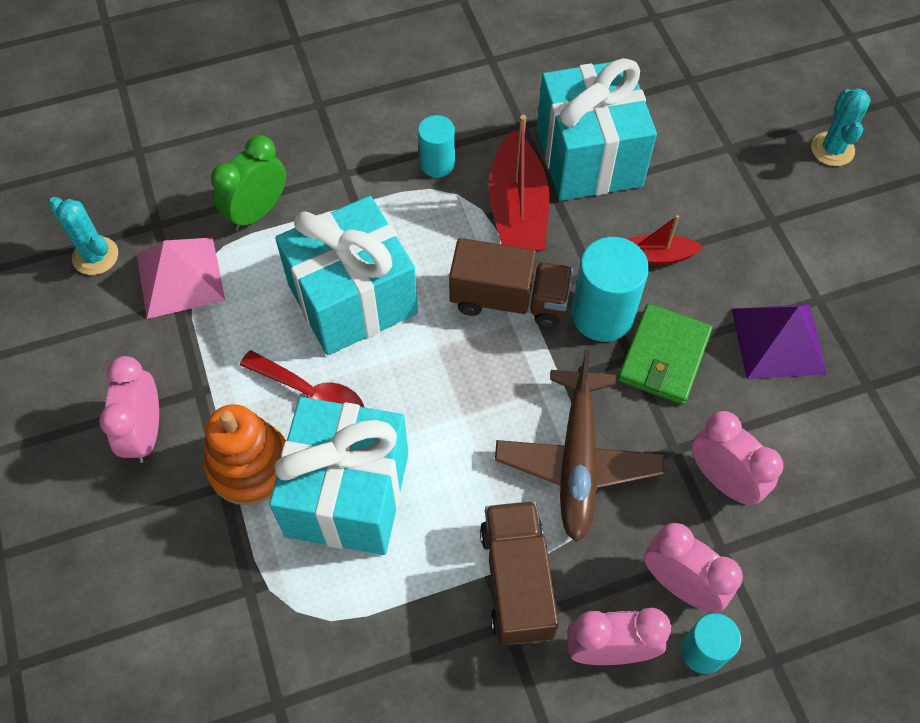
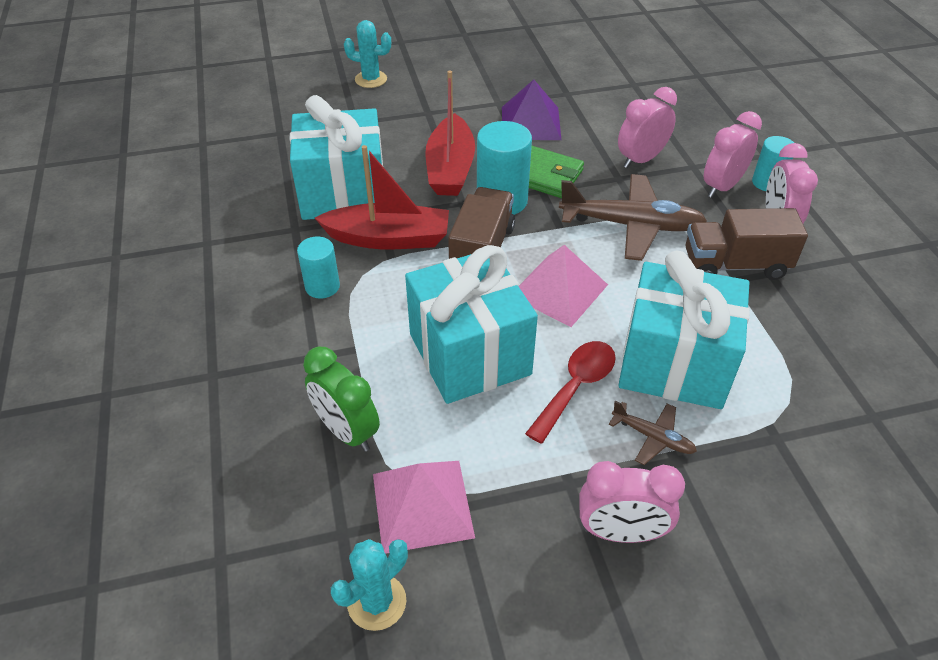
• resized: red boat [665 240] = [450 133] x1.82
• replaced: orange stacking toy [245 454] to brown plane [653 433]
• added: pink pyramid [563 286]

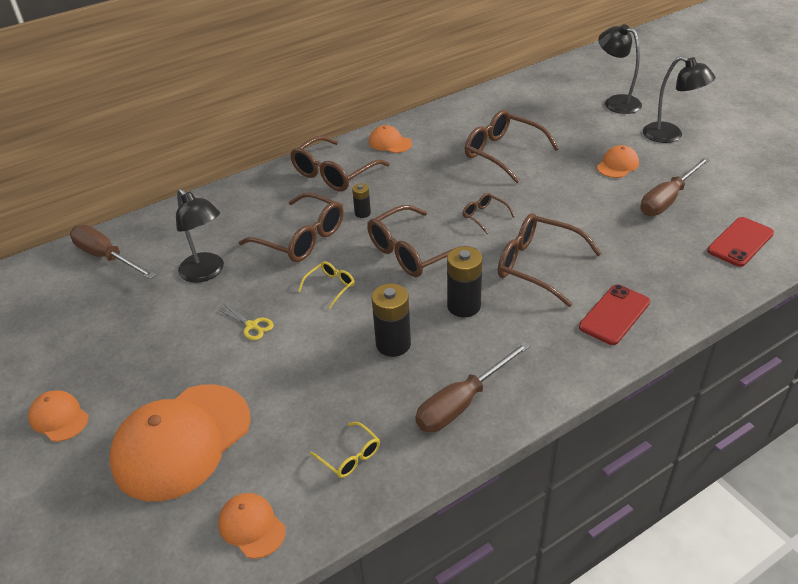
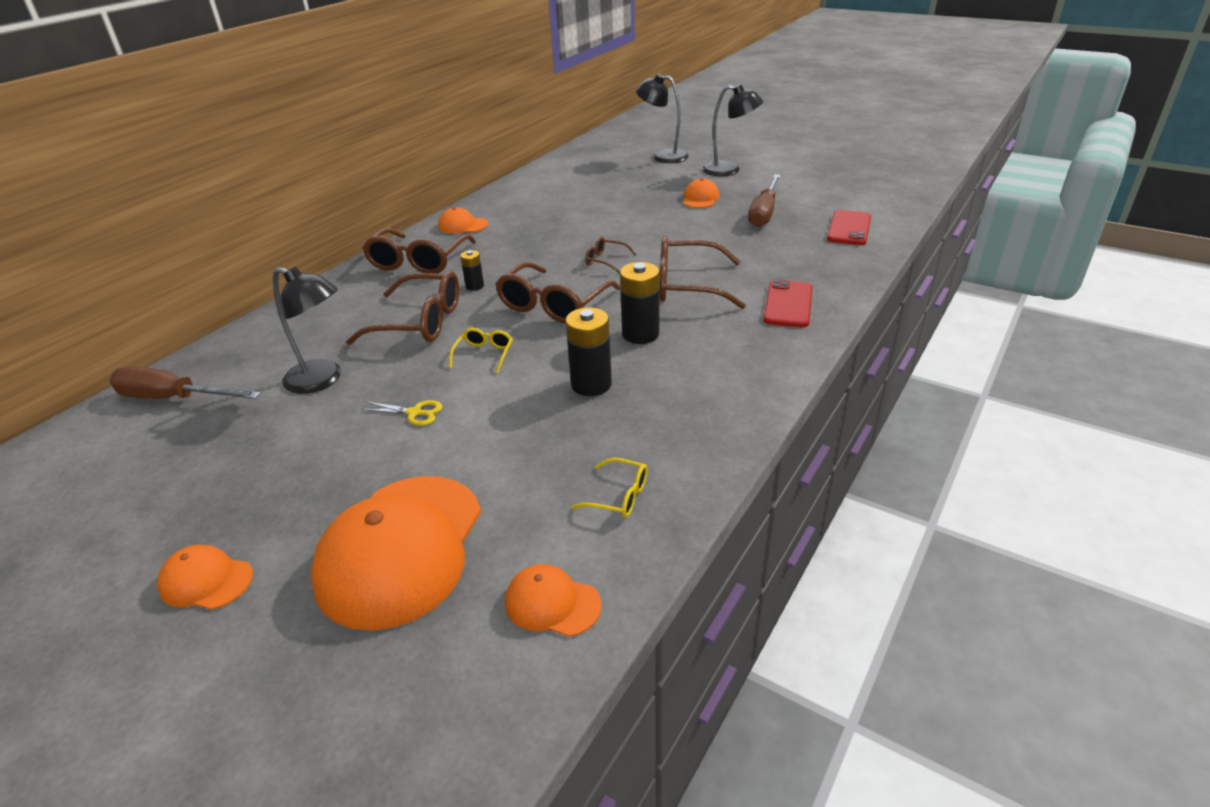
• removed: brown glasses [512 146]
• removed: brown screwdriver [472 387]

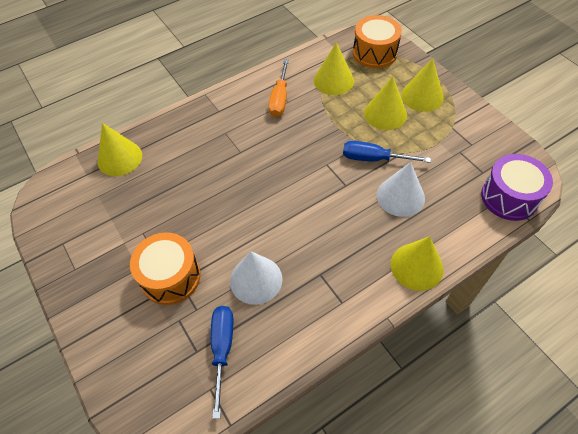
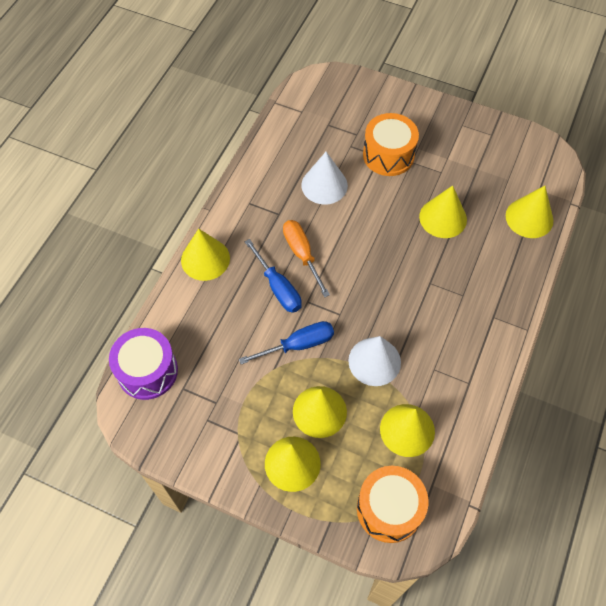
• moved: orange screwdriver [278 88] to [306 258]
• moved: white cone [401 189] to [374 361]
• moved: blue screwdriver [222 362] to [273 276]
• added: yellow cone [443 212]

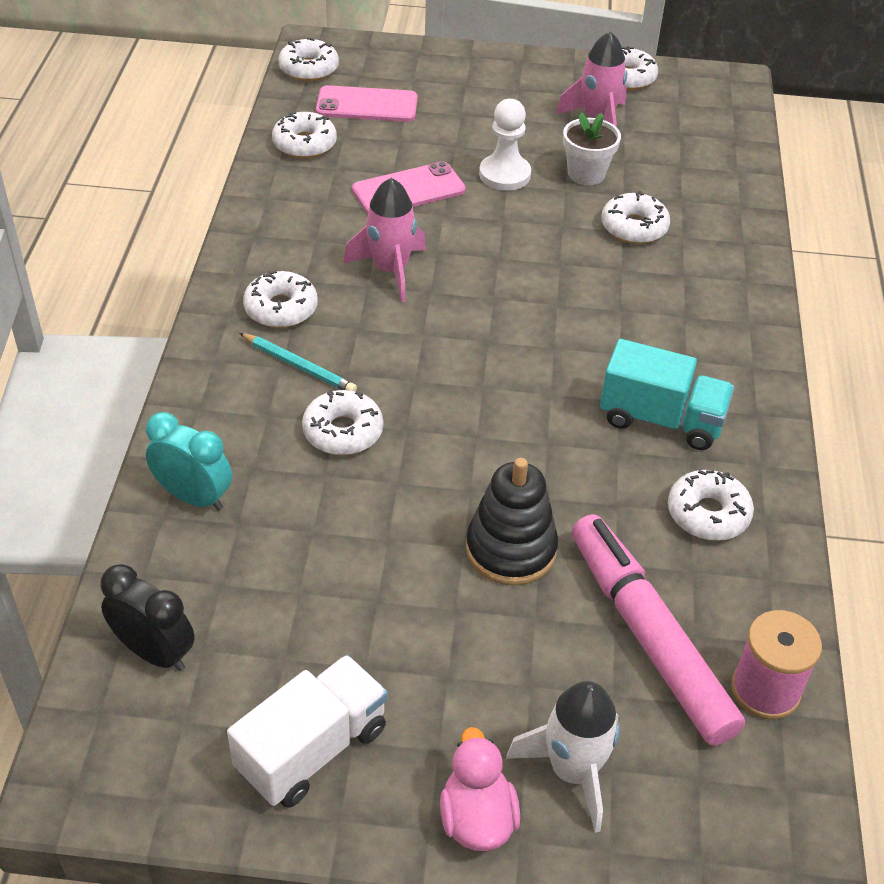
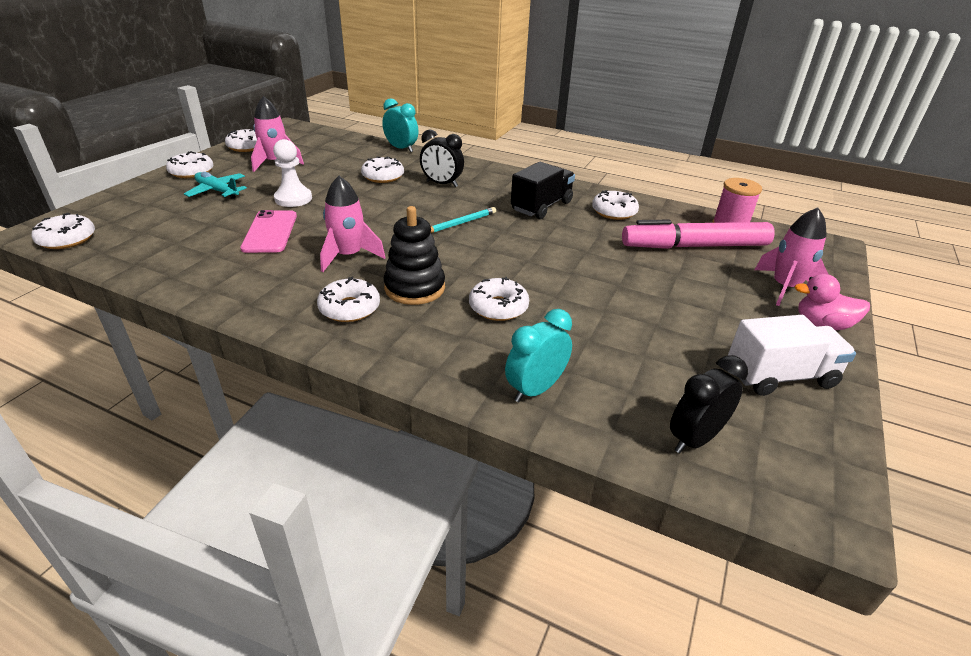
• removed: pink phone [367 103]
• moved: white donut [304 135] to [189 164]
• removed: white flower pot [592 148]
• moved: turquoise pencil [298 362] to [463 220]
• recoloured: turquoise truck [667 394] to black truck [543 190]
• moved: black stacking toy [512 522] to [414 255]
• turned: white truck [307 731] = [792 355] 105 degrees clockwise
• recoloured: white rocket [563 757] to pink rocket [791 256]
• added: turquoise clock [400 125]
• added: black clock [442 158]
• added: turquoise plane [215 185]

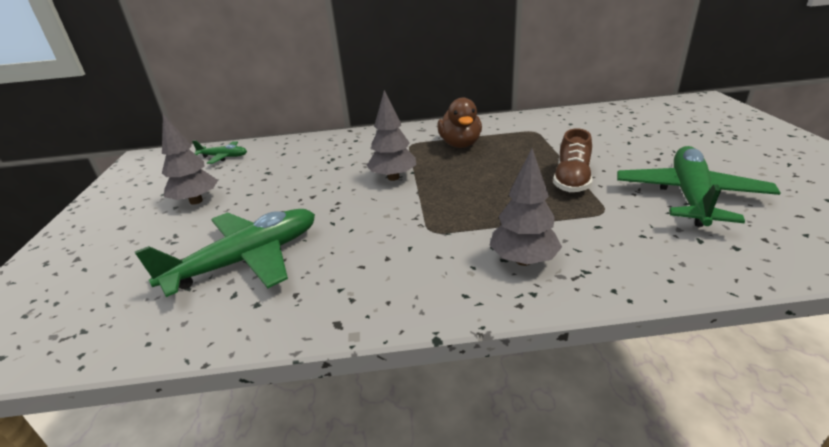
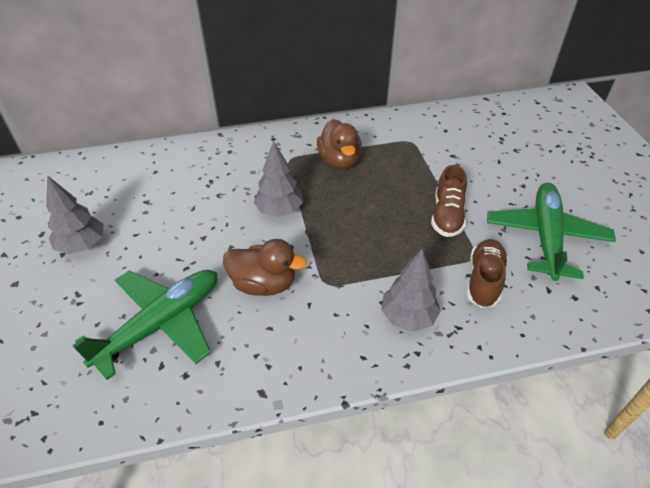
• removed: green plane [219 152]
• added: brown duck [265 267]
• added: brown shoe [487 273]

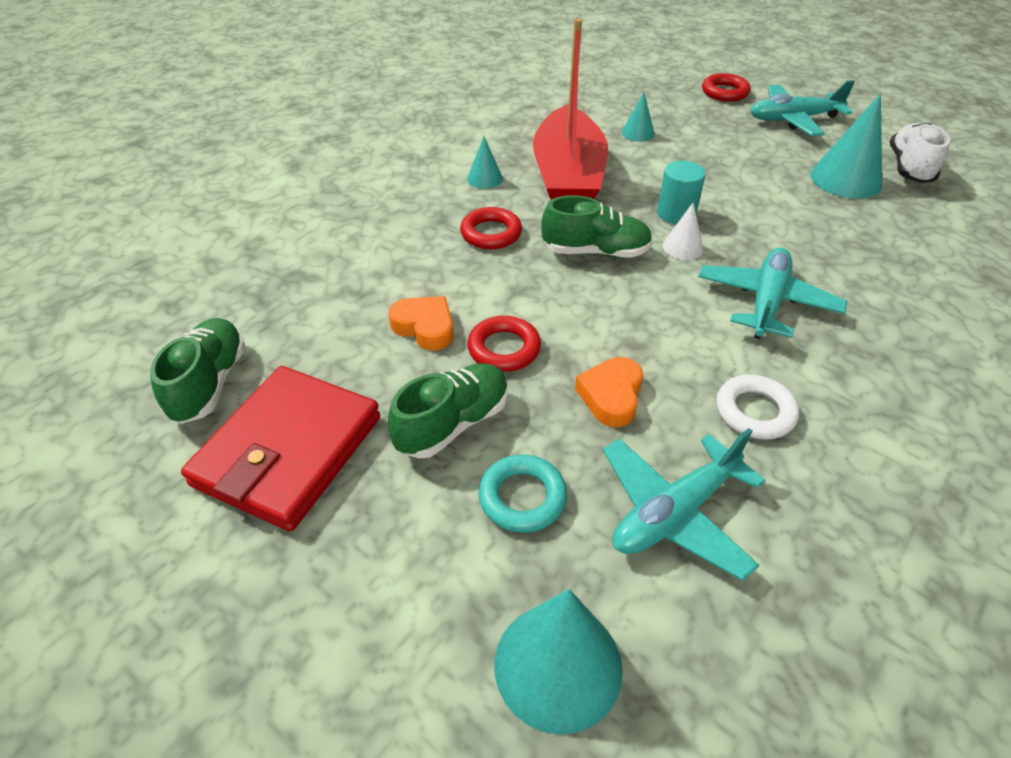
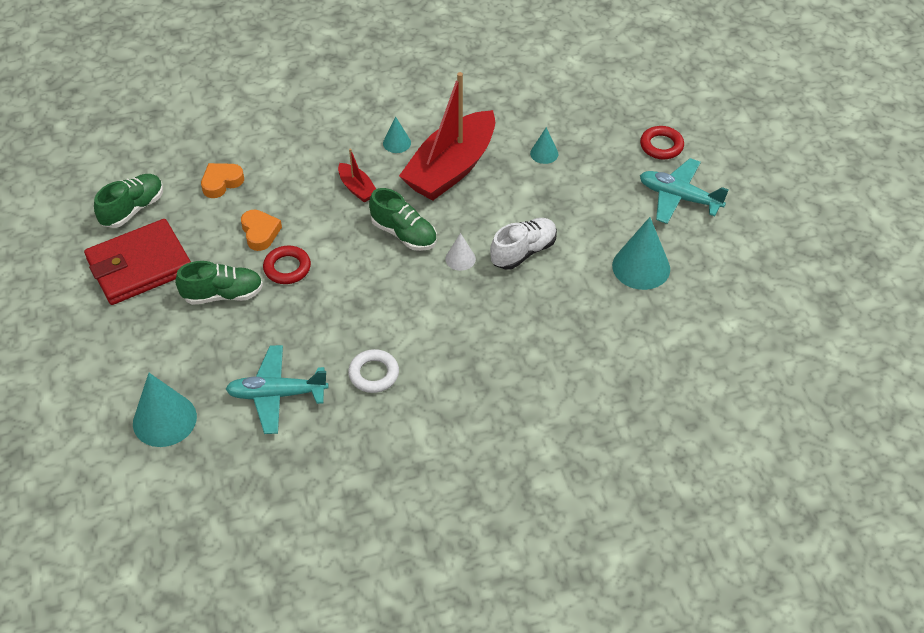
• moved: white shoe [920 153] to [523 244]
• removed: turquoise cylinder [681 192]
• replaced: red ring [491 228] to red boat [357 175]
• removed: turquoise plane [772 293]
• moved: orange heart [609 392] to [222 180]
• removed: turquoise ring [522 493]

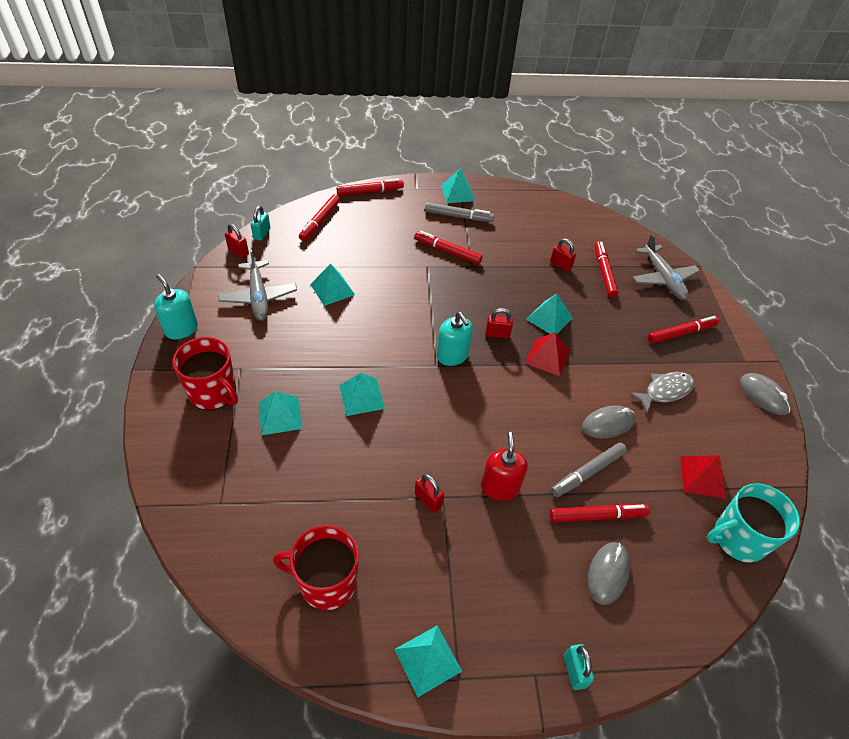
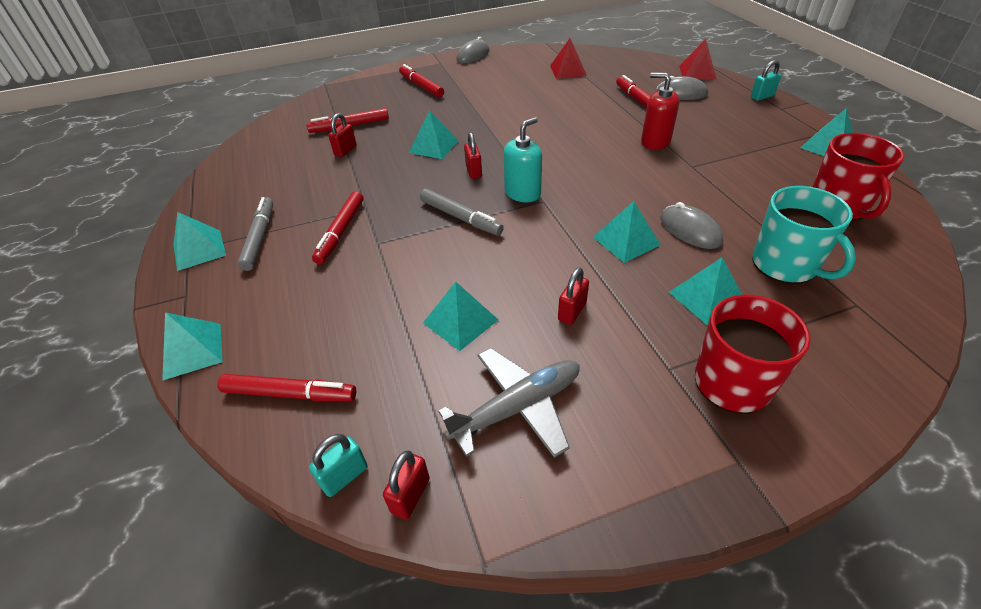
• replaced: red marker [370 187] to turquoise pyramid [192 346]
• turned: turquoise padlock [260 223] = [338 465] 45 degrees counterclockwise
• removed: grey plane [666 267]
• removed: turquoise soap dispenser [176 307]
• moved: red pyramid [547 354] to [698 59]
• removed: grey fish [662 392]
• moved: grey mouse [608 422] to [692 225]
• turned: red soap dispenser [504 466] = [660 111] 45 degrees clockwise
• moved: grey marker [589 469] to [462 212]
• moved: red padlock [429 493] to [573 296]
• moved: turquoise mug [753 523] to [804 235]

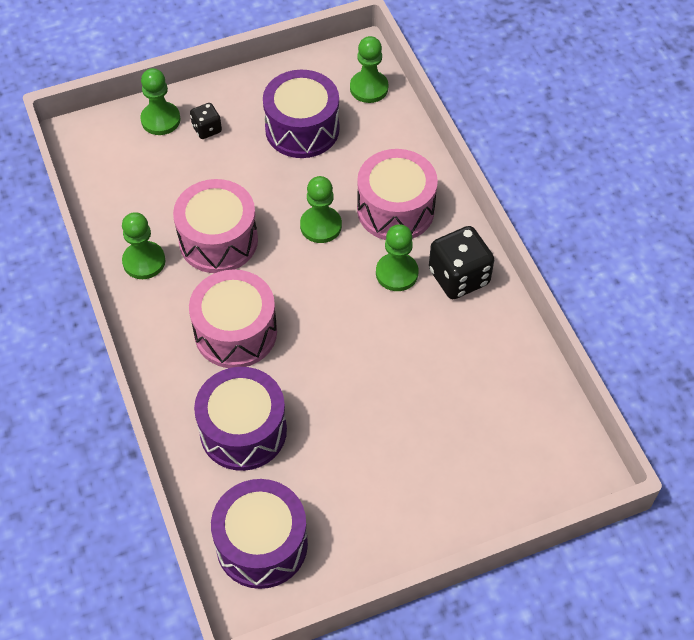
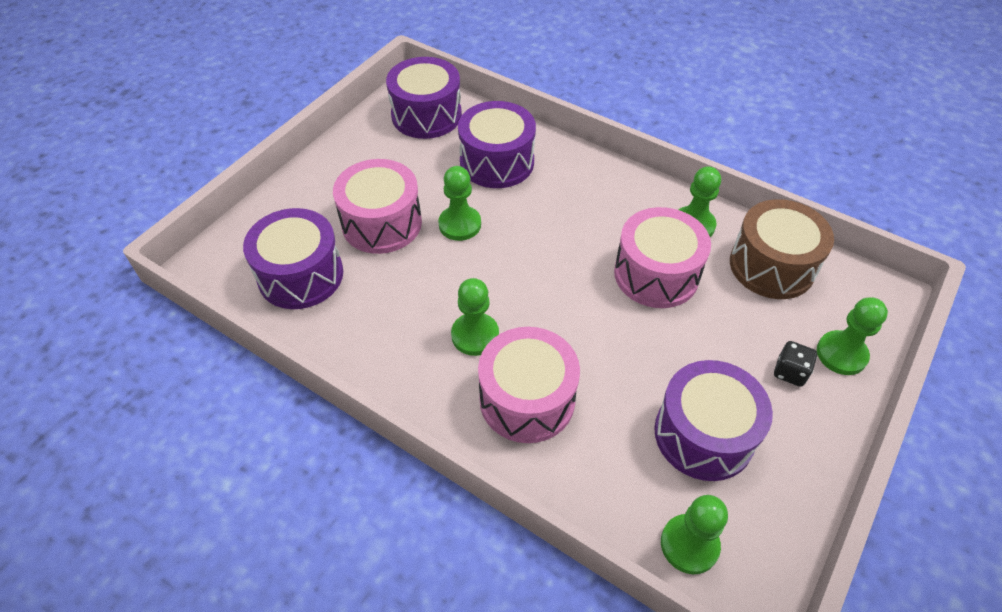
• moved: green pawn [321 209] to [459 203]
• removed: black dice [461 262]
• moved: pink drum [233 318] to [377 206]
• added: brown drum [782 249]
• added: purple drum [293 258]

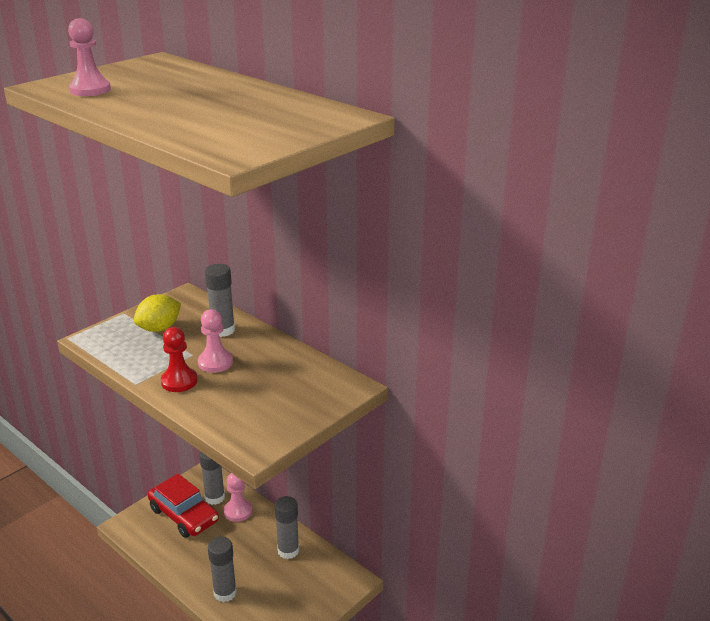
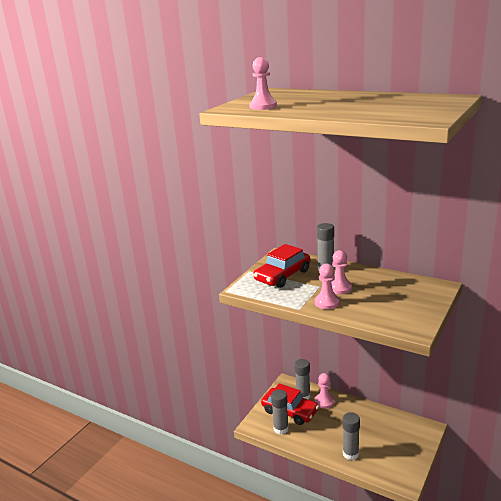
• replaced: yellow lemon [157 313] to red car [281 266]
• recoloured: red pawn [179 359] to pink pawn [327 286]
• moved: grey glue stick [286 527] to [280 411]

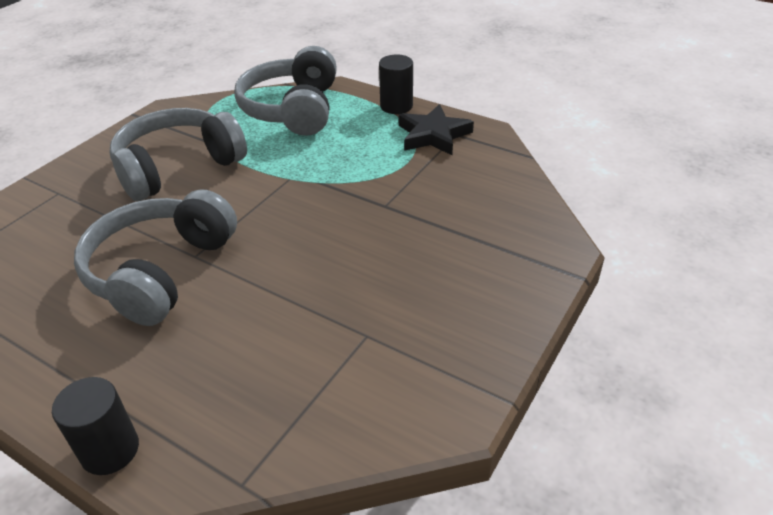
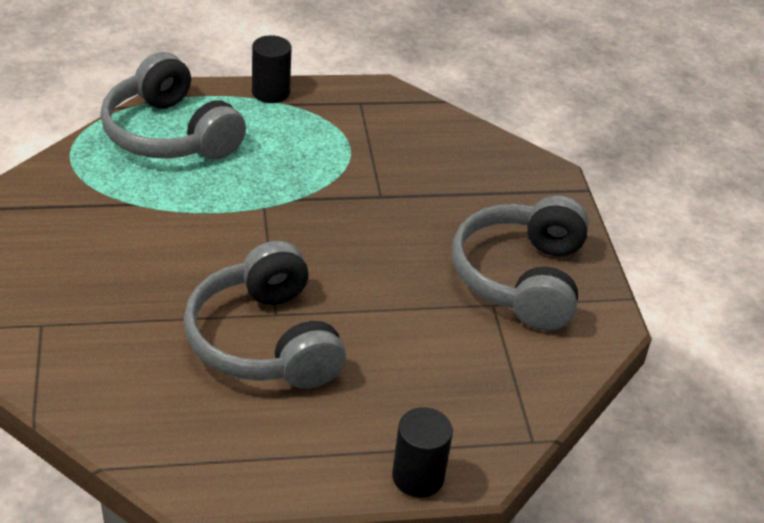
• removed: black star [436 129]
• moved: grey headphones [178 154] to [520 263]

